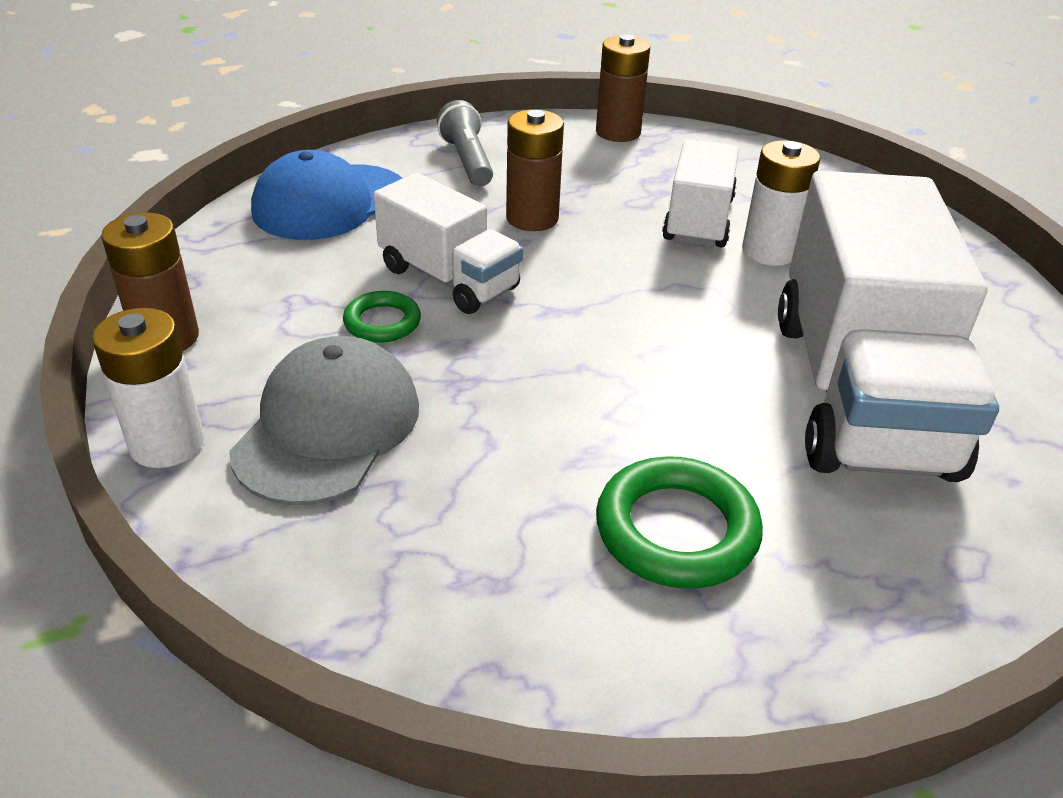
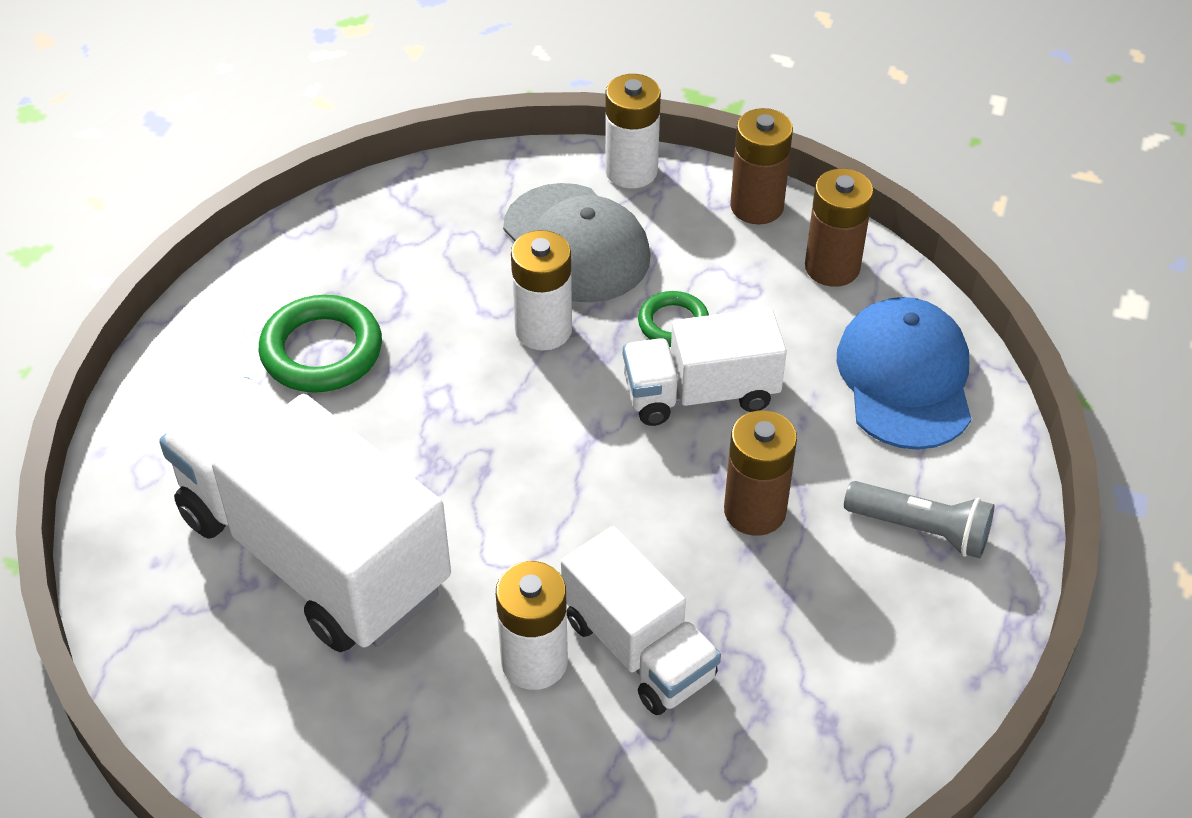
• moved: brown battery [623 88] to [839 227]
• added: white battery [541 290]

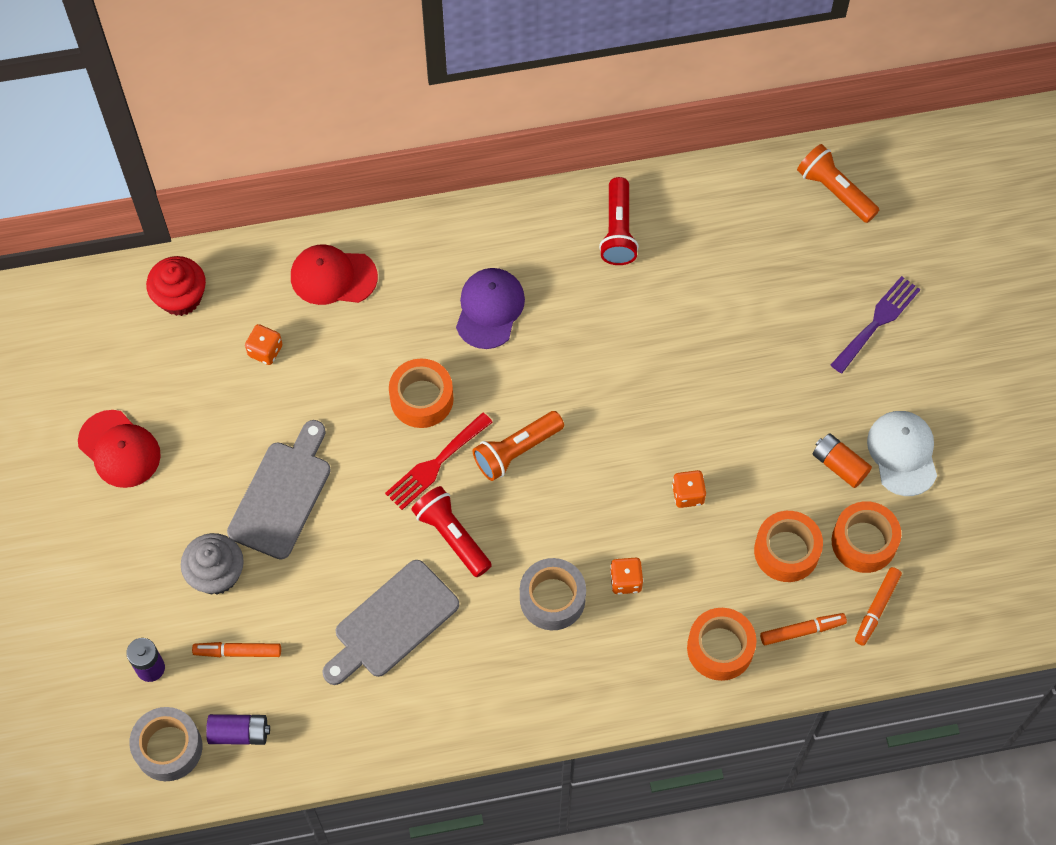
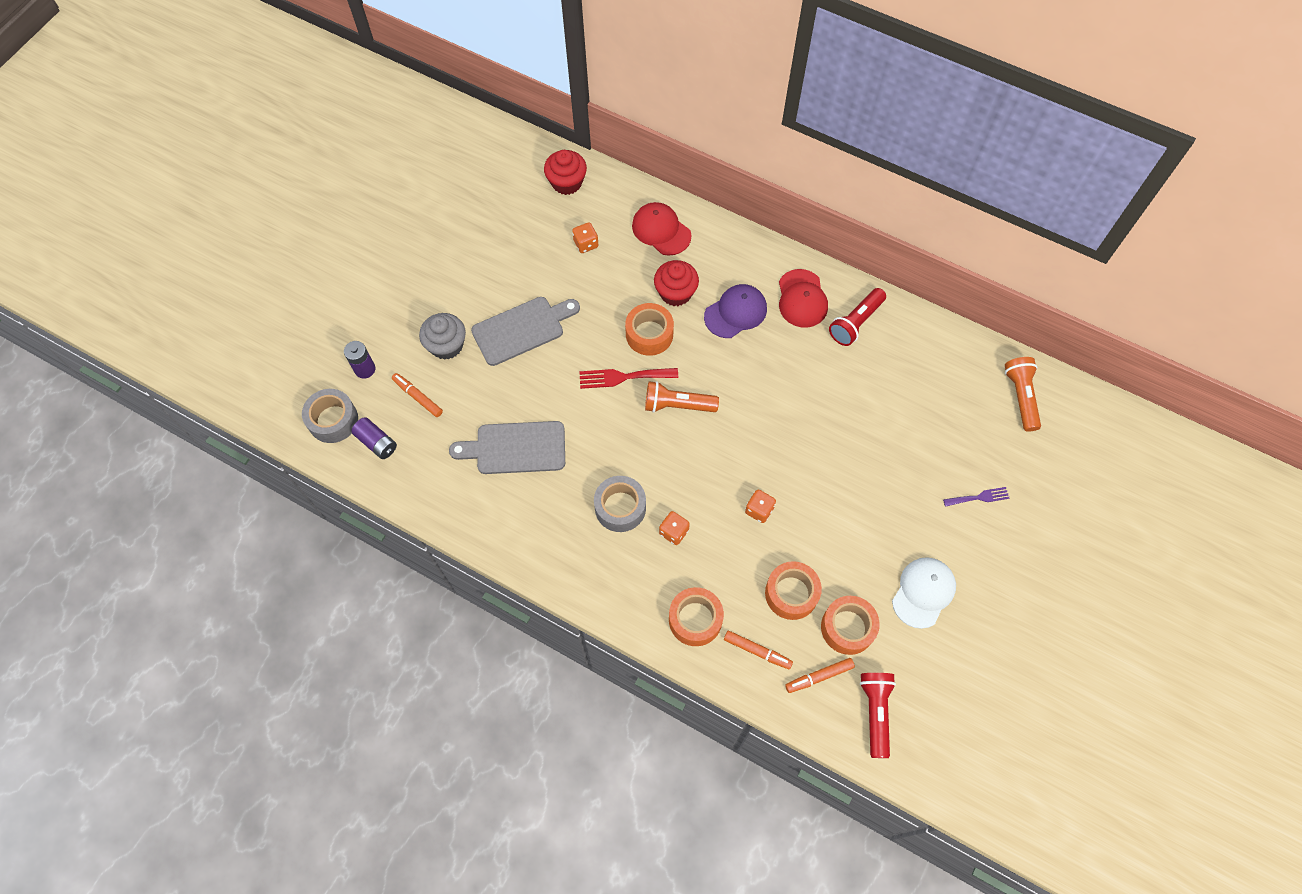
• resized: purple fork [876 324] = [976 497] x0.64
• moved: red cap [119 449] to [803 298]
• removed: orange battery [842 460]
• moved: red flashlight [451 531] to [878 715]
• added: red cupcake [676 283]

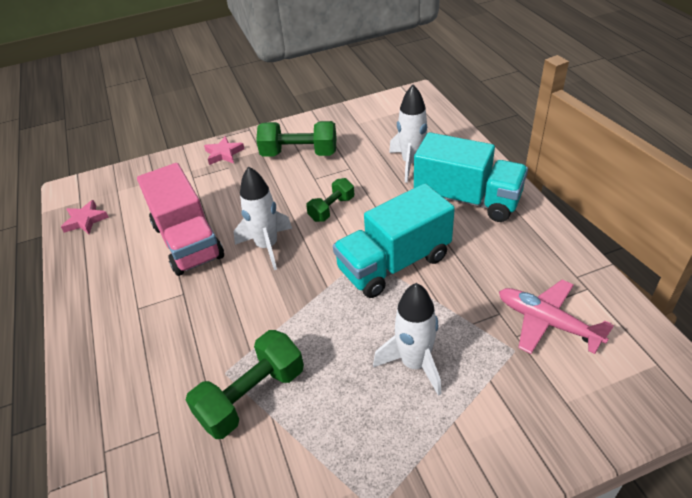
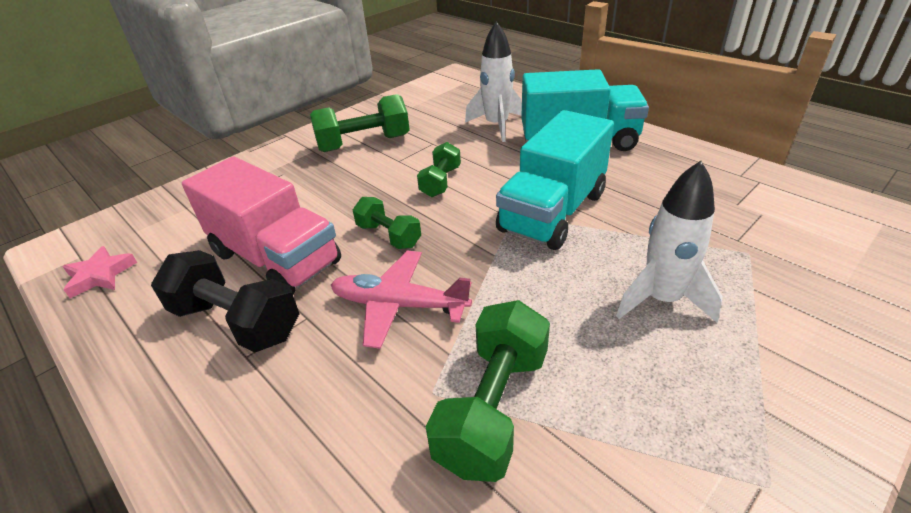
• removed: pink star [224 150]
• replaced: white rocket [263 218] to green dumbbell [387 223]
• moved: pink plane [556 317] to [401 300]
• added: black dumbbell [225 301]

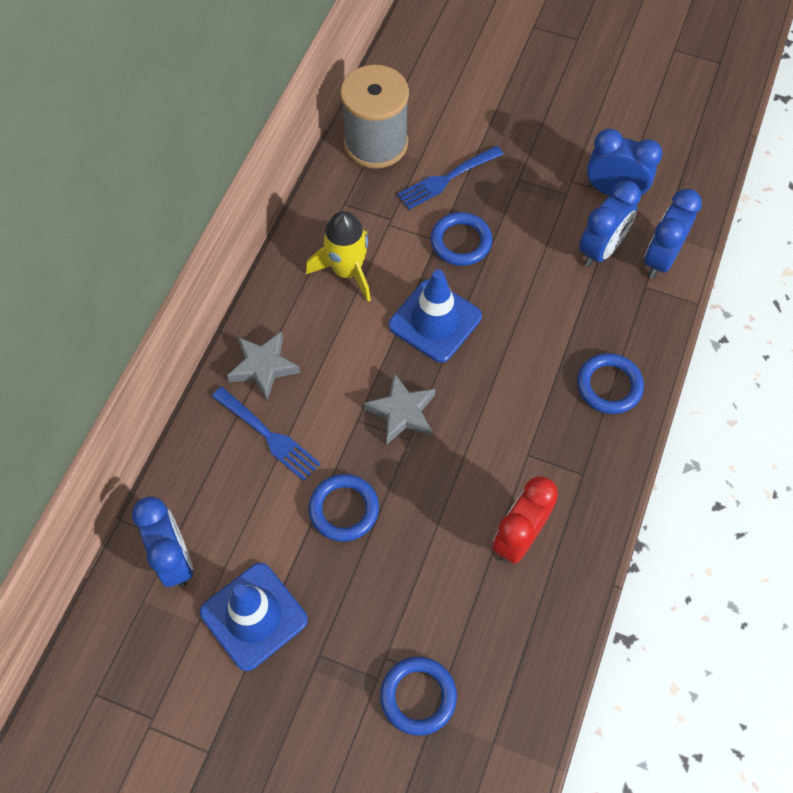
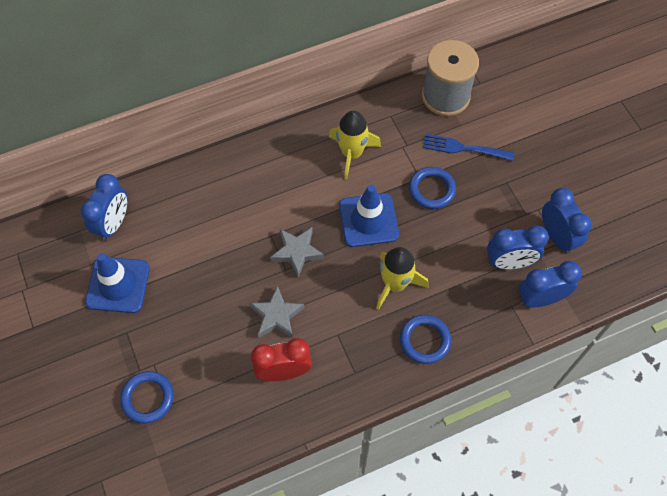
• moved: grey star [263 365] to [277 311]
• removed: blue fork [266 434]
• removed: blue ring [344 507]
• added: yellow rocket [402 278]

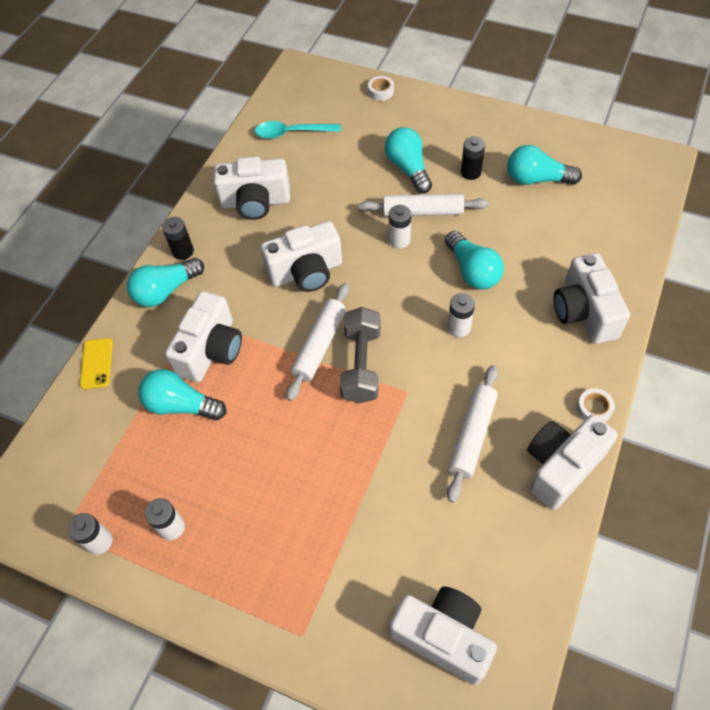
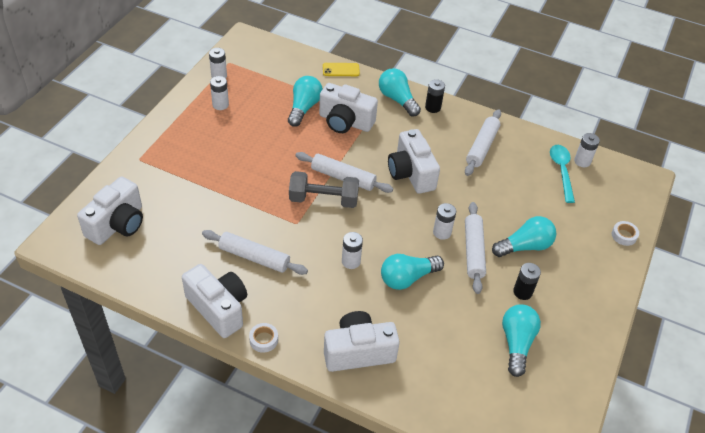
• replaced: white camera [252 188] to white rolling pin [483 142]
• added: white battery [587 150]

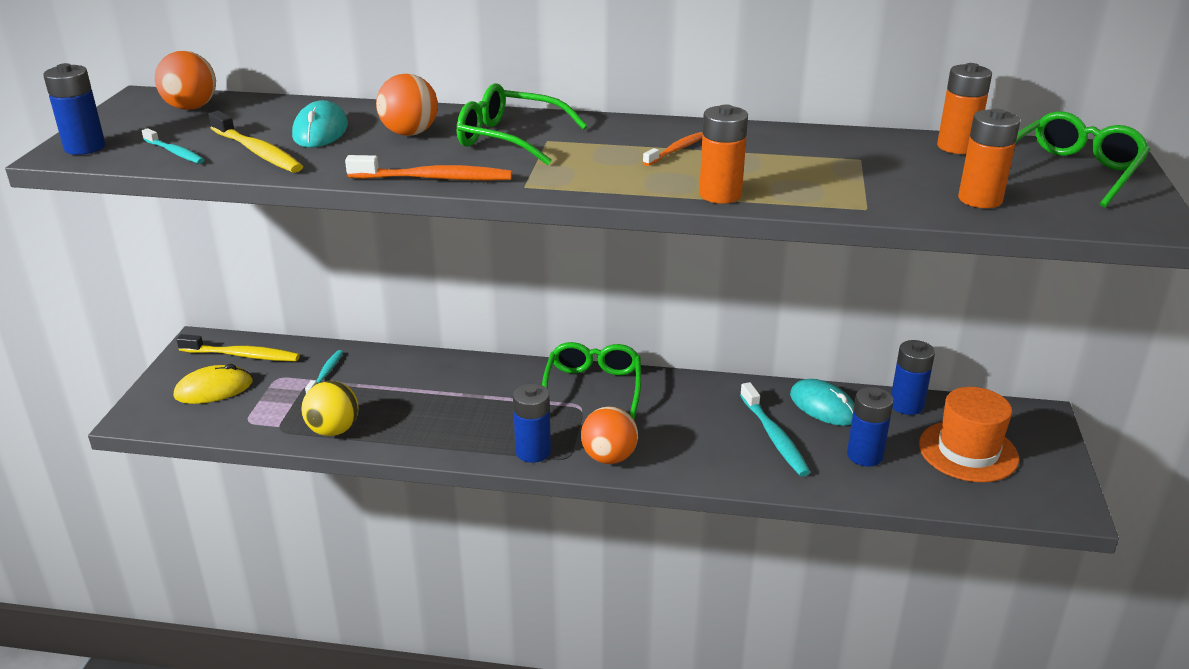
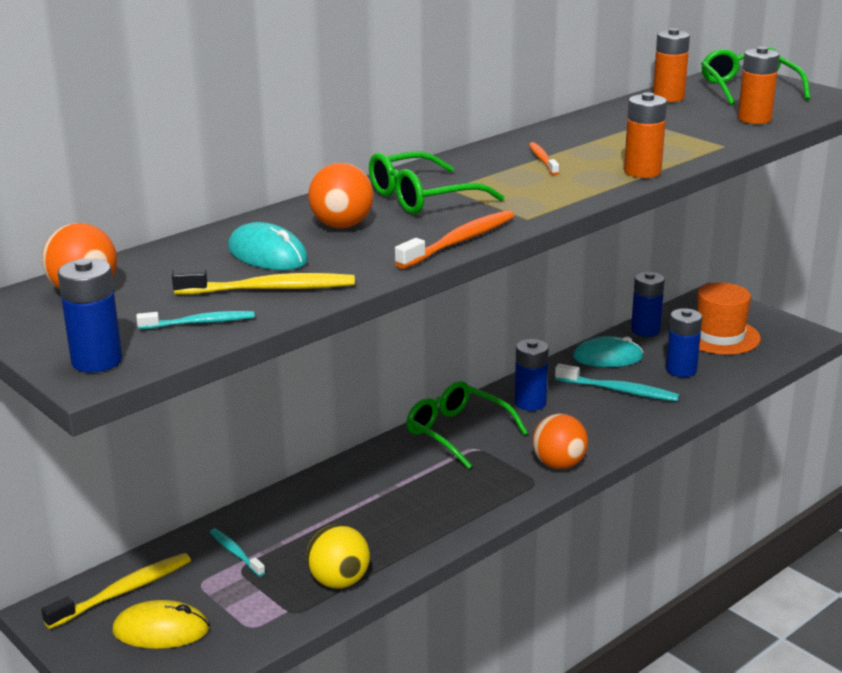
• turned: yellow mouse [213 384] = [161 624] 75 degrees clockwise
• moved: blue battery [532 423] to [532 375]

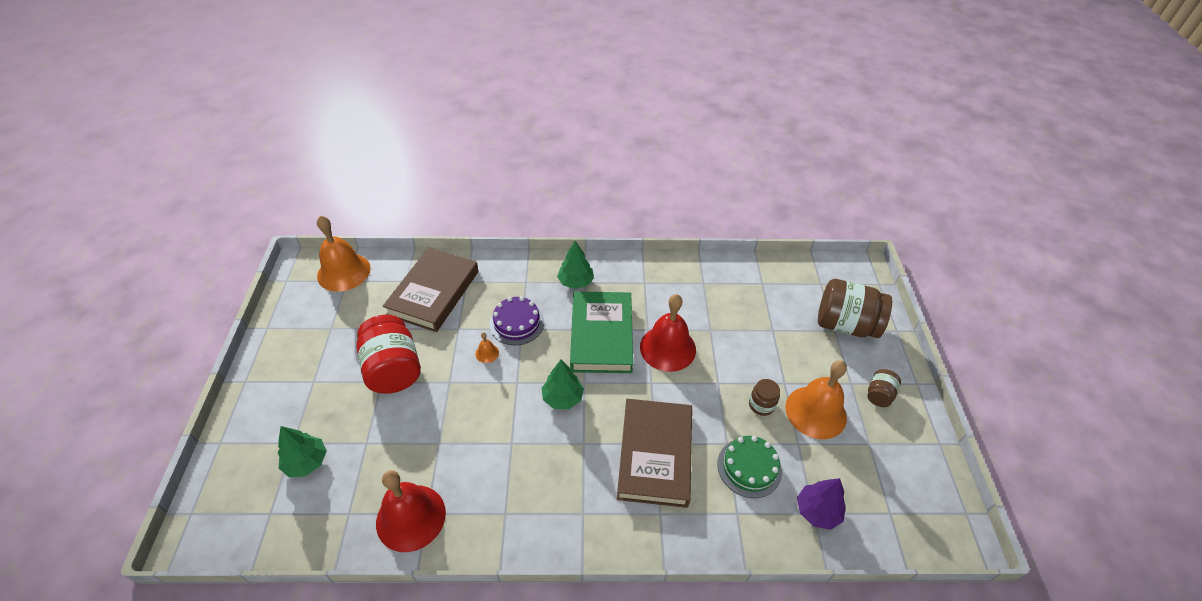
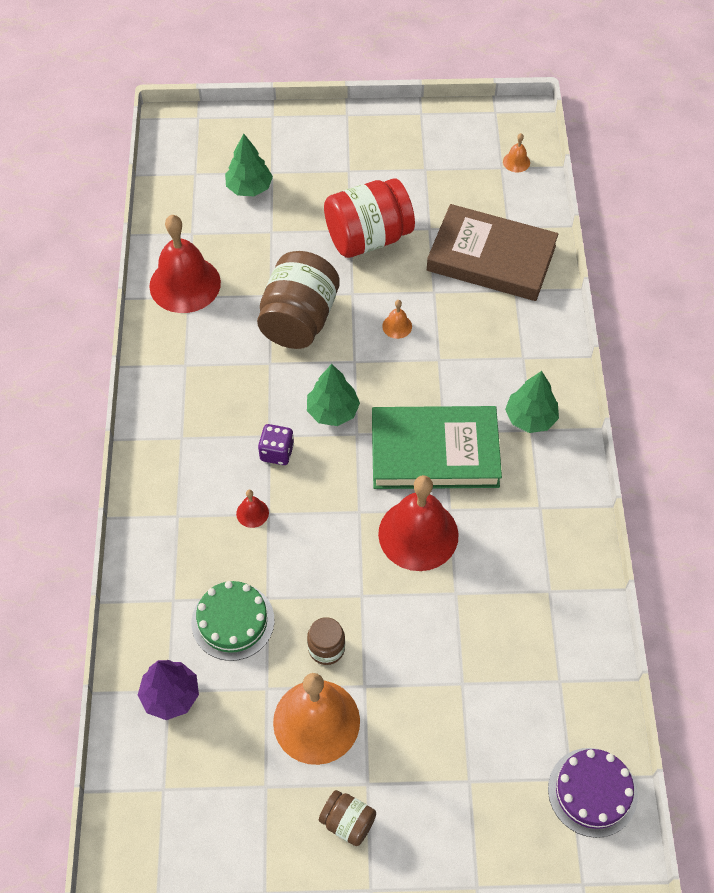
• resized: orange bell [344 254] = [516 153] x0.41
• moved: brown jar [855 308] to [298 300]
• moved: purple cake [516 320] to [592 793]
• replaced: brown book [654 453] to red bell [252 509]
• added: purple dice [276 444]

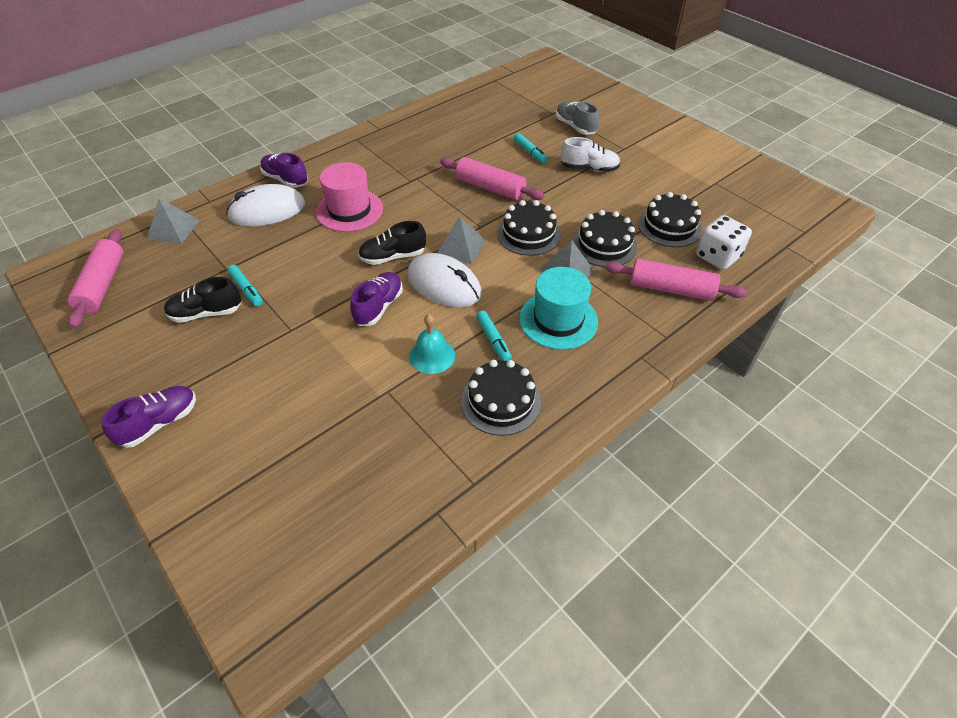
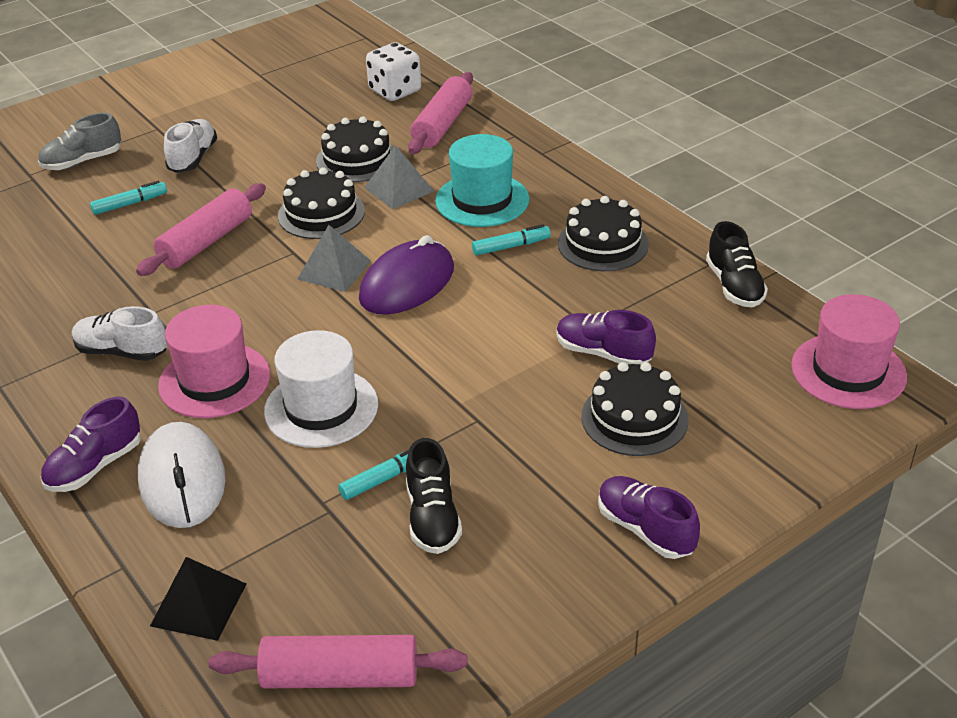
• moved: black cake [670 219] to [635 409]
• recoloured: grey pyramid [173 221] to black pyramid [198 599]
• moved: black shoe [392 243] to [737 264]
• recoloured: white mouse [444 280] to purple mouse [406 275]
• moved: purple shoe [376 299] to [606 337]
• removed: turquoise bell [432 344]
• added: pink hat [849 351]
• added: white shoe [119 333]
• added: white hat [321 389]

